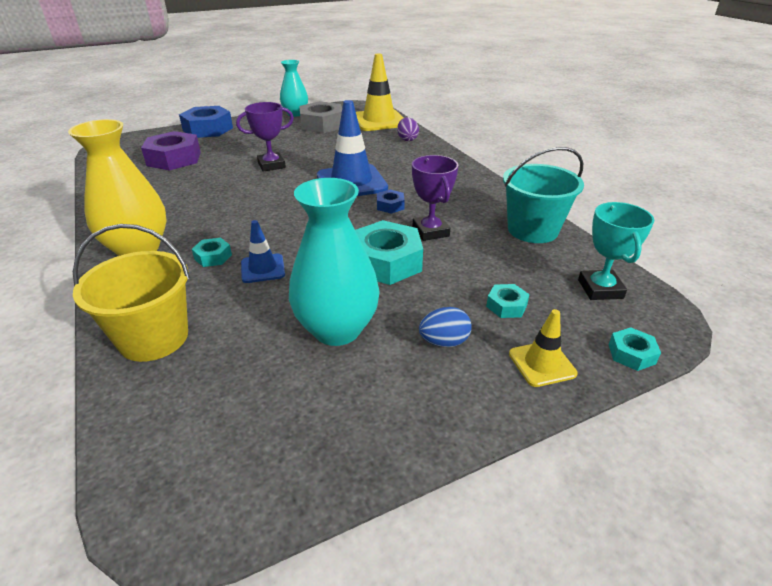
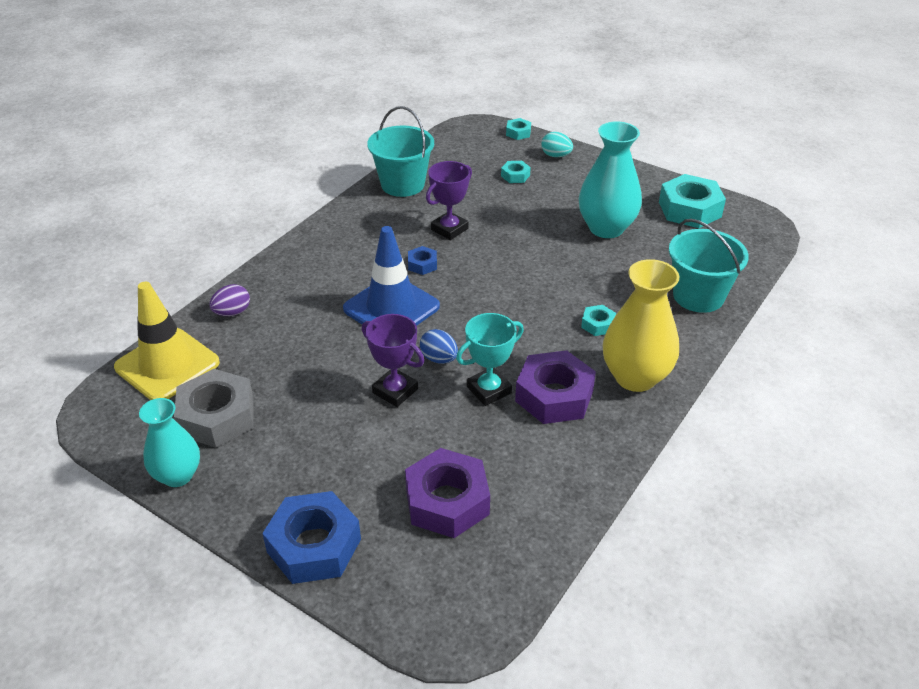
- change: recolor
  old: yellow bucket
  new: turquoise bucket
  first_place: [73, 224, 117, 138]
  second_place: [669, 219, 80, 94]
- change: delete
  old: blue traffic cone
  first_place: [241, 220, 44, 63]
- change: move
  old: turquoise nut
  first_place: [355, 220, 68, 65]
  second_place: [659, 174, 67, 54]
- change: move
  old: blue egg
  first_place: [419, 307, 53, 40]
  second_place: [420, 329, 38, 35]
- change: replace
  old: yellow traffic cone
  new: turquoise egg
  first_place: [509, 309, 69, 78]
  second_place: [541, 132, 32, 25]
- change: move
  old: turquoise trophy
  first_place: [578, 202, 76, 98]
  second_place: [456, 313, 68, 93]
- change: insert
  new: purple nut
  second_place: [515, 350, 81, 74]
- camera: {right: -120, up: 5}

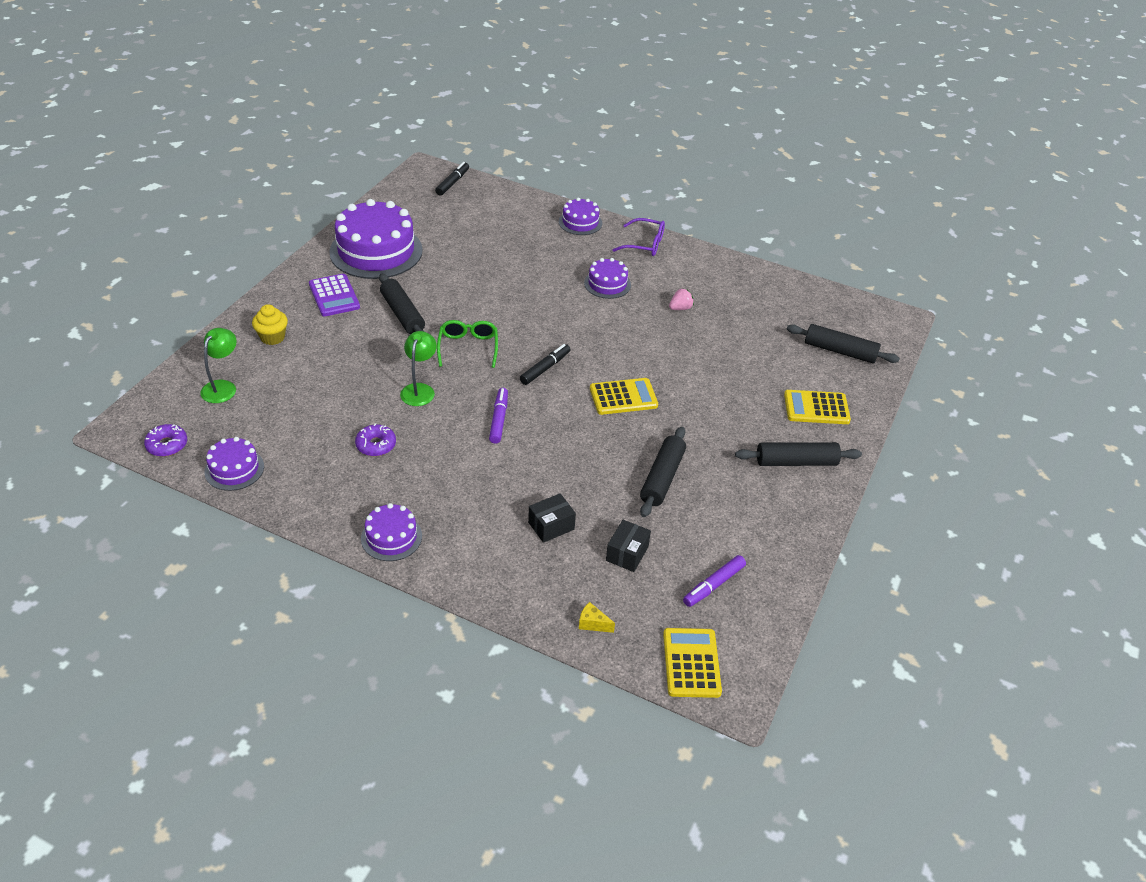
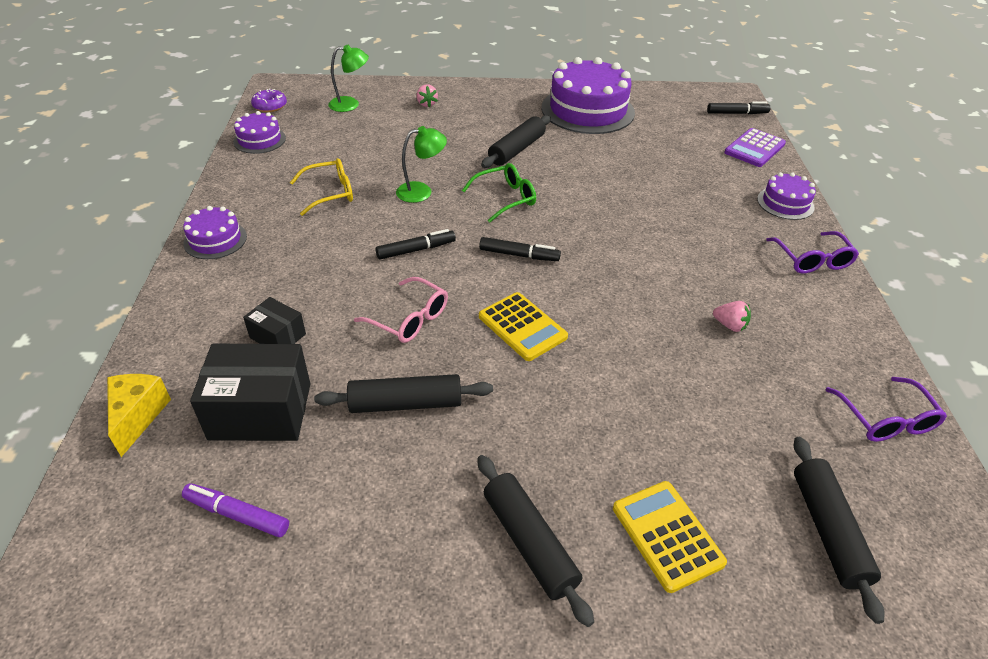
- change: replace
  old: yellow cupcake
  new: pink strawberry
  first_place: [252, 304, 36, 41]
  second_place: [417, 84, 21, 23]
- change: move
  old: purple calculator
  first_place: [309, 274, 51, 42]
  second_place: [724, 128, 62, 39]
- change: replace
  old: purple donut
  new: yellow glasses
  first_place: [355, 423, 41, 33]
  second_place: [290, 158, 63, 58]
- change: recolor
  old: purple marker
  new: black marker
  first_place: [489, 388, 19, 55]
  second_place: [375, 229, 81, 31]
- change: resize
  old: yellow cheese
  first_place: [579, 602, 36, 31]
  second_place: [107, 374, 64, 83]
  factor: 1.76
- change: delete
  old: purple cake
  first_place: [584, 258, 47, 41]
- change: resize
  old: black box
  first_place: [606, 520, 45, 52]
  second_place: [190, 344, 121, 97]
  factor: 1.85
- change: delete
  old: yellow calculator
  first_place: [663, 628, 59, 70]
- change: insert
  new: pink glasses
  second_place: [354, 277, 94, 66]
- change: insert
  new: purple glasses
  second_place: [825, 377, 122, 65]
- camera: {right: 65, up: 0}

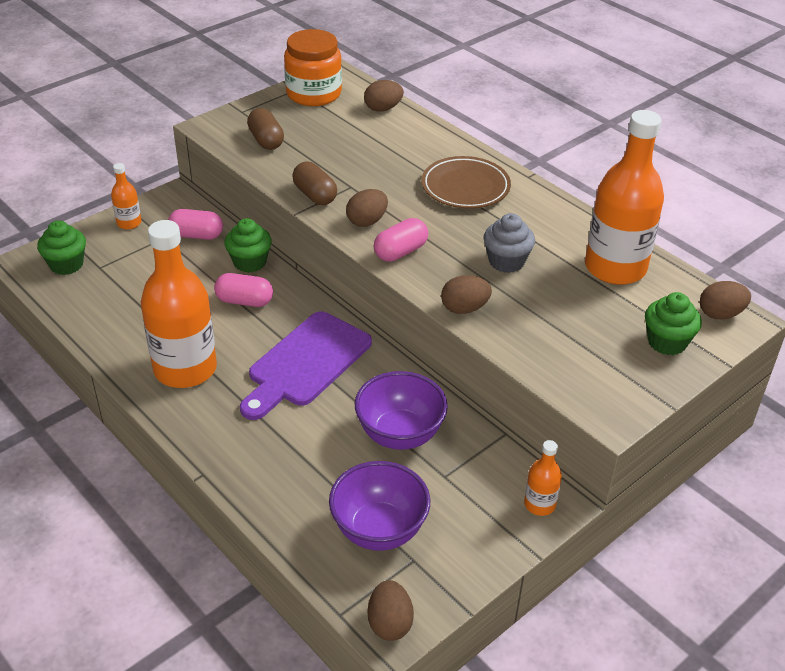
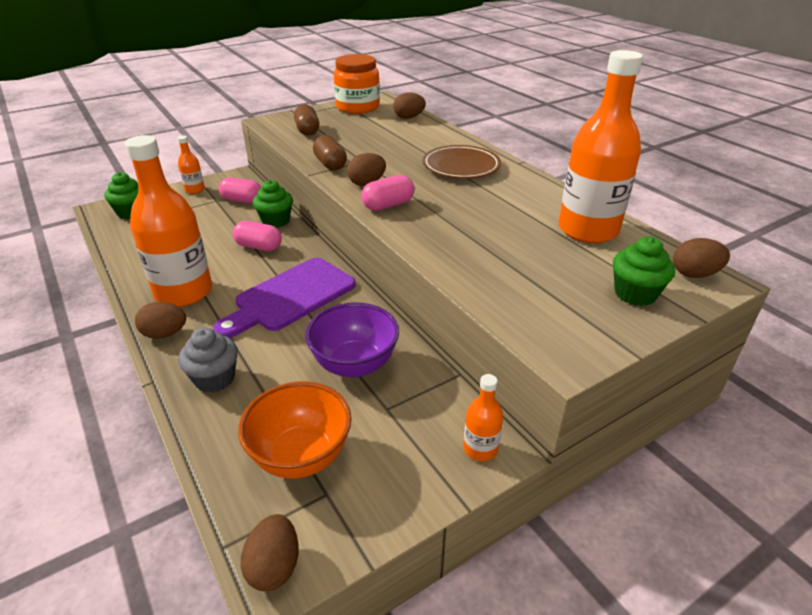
- change: recolor
  old: purple bowl
  new: orange bowl
  first_place: [329, 461, 101, 90]
  second_place: [238, 382, 113, 97]
- change: move
  old: brown egg
  first_place: [441, 275, 51, 39]
  second_place: [135, 302, 51, 37]
- change: move
  old: grey cupcake
  first_place: [483, 213, 52, 60]
  second_place: [178, 328, 60, 64]
- camera: {right: 10, up: -5}

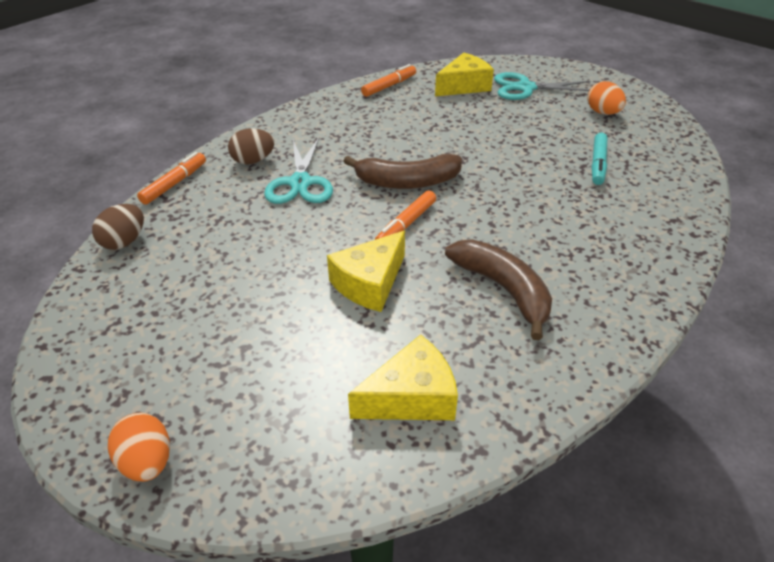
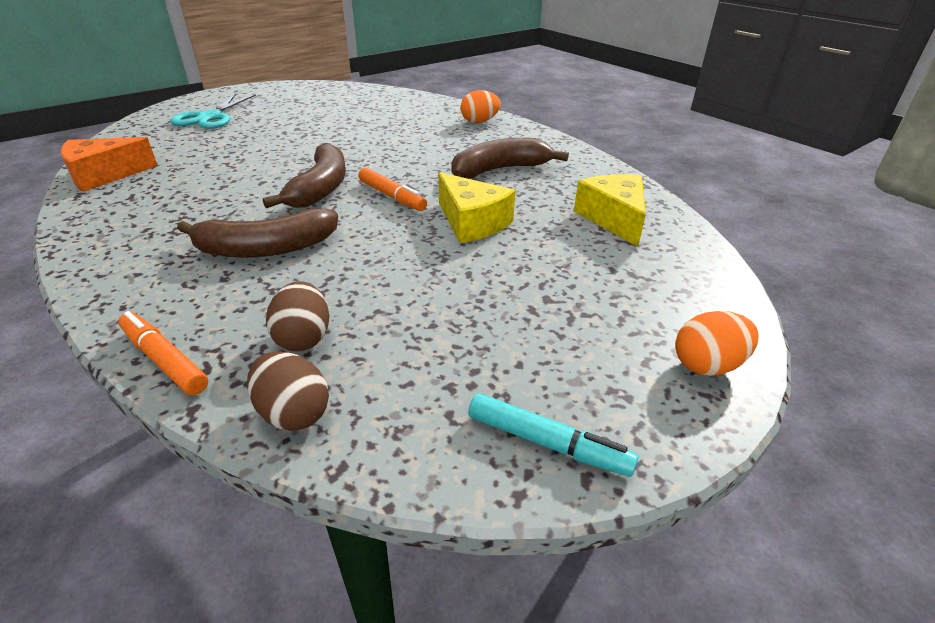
- change: move
  old: brown egg
  first_place: [228, 128, 46, 36]
  second_place: [266, 281, 63, 70]
- change: replace
  old: turquoise scissors
  new: brown banana
  first_place: [264, 138, 69, 66]
  second_place: [177, 208, 161, 50]
- change: replace
  old: orange marker
  new: orange cheese
  first_place: [361, 64, 55, 33]
  second_place: [61, 137, 97, 55]
- change: delete
  old: yellow cheese
  first_place: [435, 53, 59, 43]
- change: move
  old: orange egg
  first_place: [587, 81, 39, 34]
  second_place: [460, 90, 41, 33]
- change: move
  old: turquoise marker
  first_place: [591, 133, 17, 52]
  second_place: [468, 393, 170, 84]
- camera: {right: -80, up: -5}

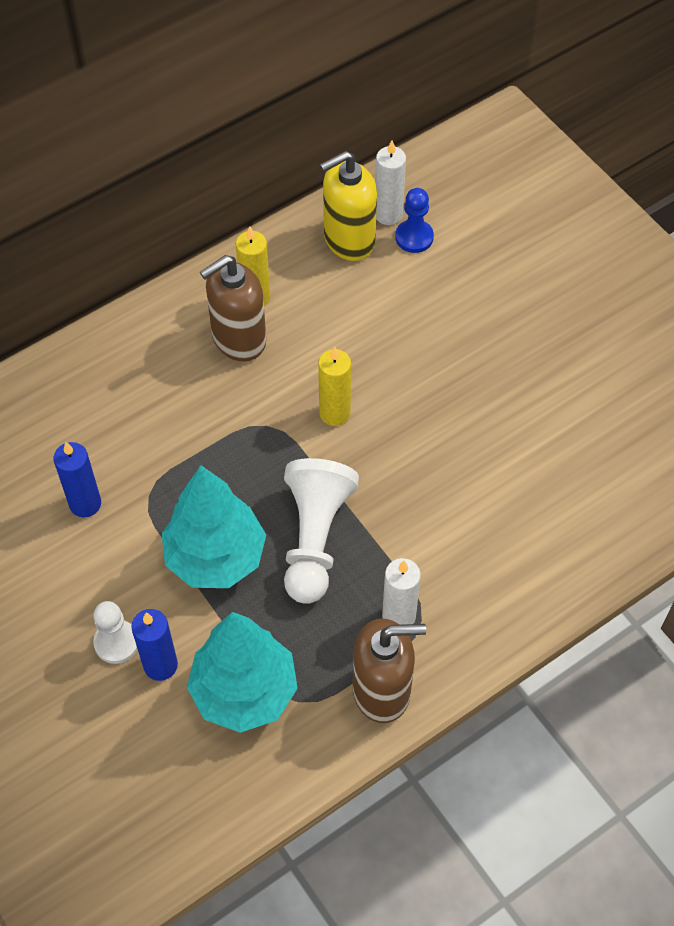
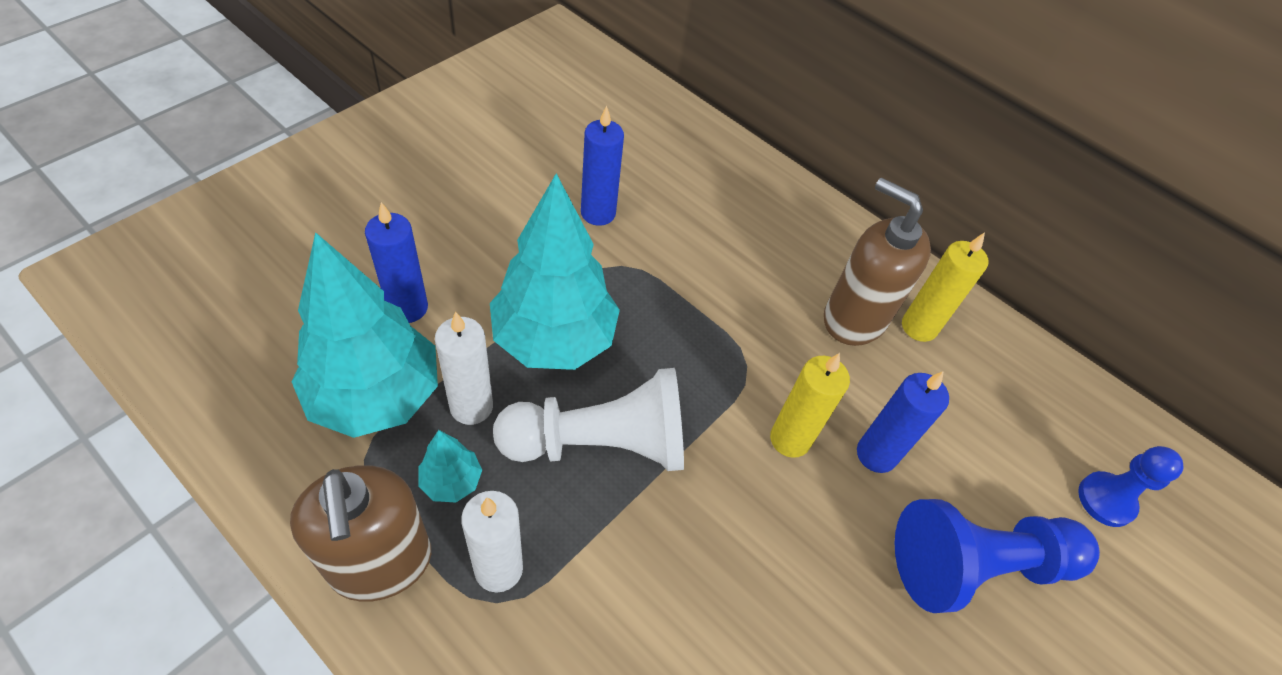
- change: delete
  old: white pawn
  first_place: [93, 601, 44, 63]
- change: delete
  old: yellow soap dispenser
  first_place: [320, 151, 57, 110]
- change: move
  old: white candle
  first_place: [375, 140, 31, 85]
  second_place: [435, 312, 58, 113]
- change: insert
  new: turquoise tree
  second_place: [418, 430, 64, 72]
- change: insert
  new: blue candle
  second_place: [857, 371, 92, 102]
- change: insert
  new: blue pawn
  second_place: [895, 499, 205, 114]
- camera: {right: 70, up: -5}

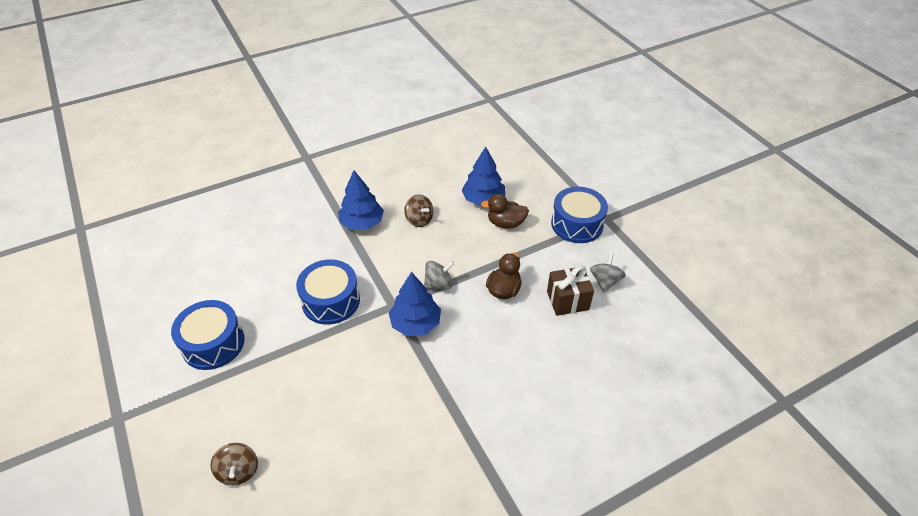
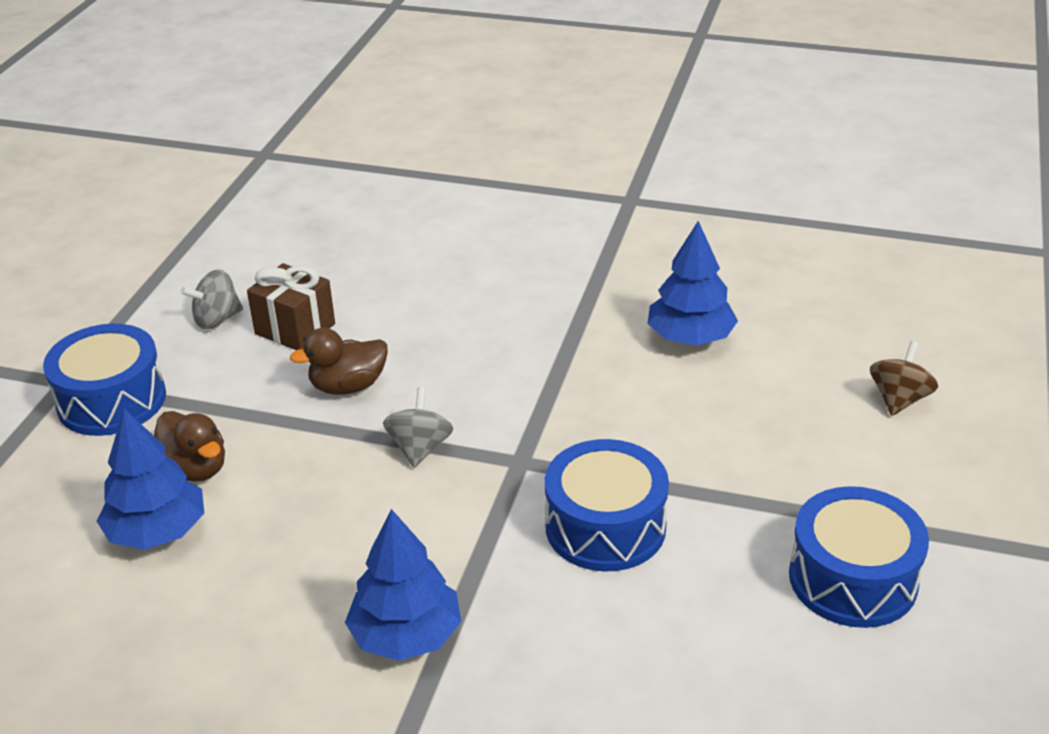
- change: move
  old: blue tree
  first_place: [389, 272, 52, 64]
  second_place: [647, 221, 91, 124]
- change: delete
  old: brown spinning top
  first_place: [404, 194, 29, 33]
- change: rotate
  old: grey spinning top
  first_place: [424, 261, 30, 29]
  second_place: [383, 387, 71, 81]
  degrees: 75
- camera: {right: -135, up: -10}

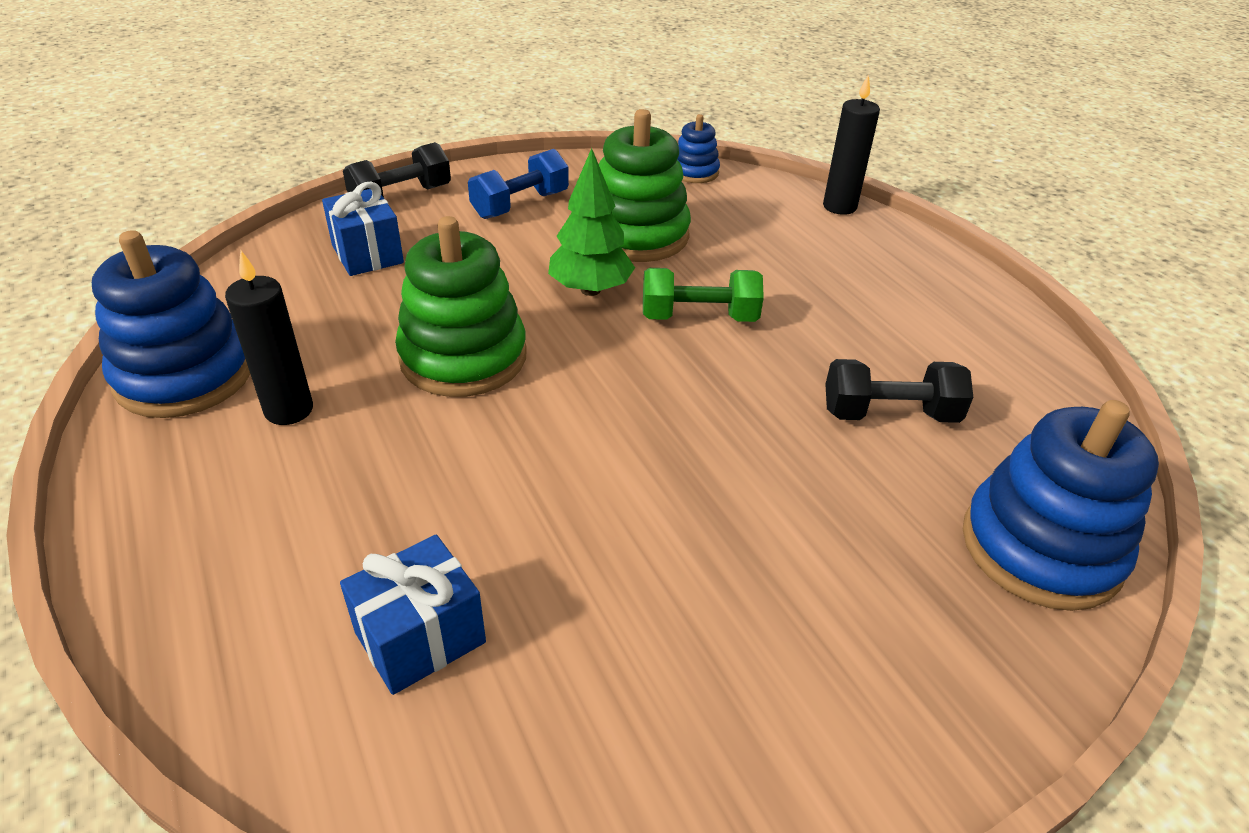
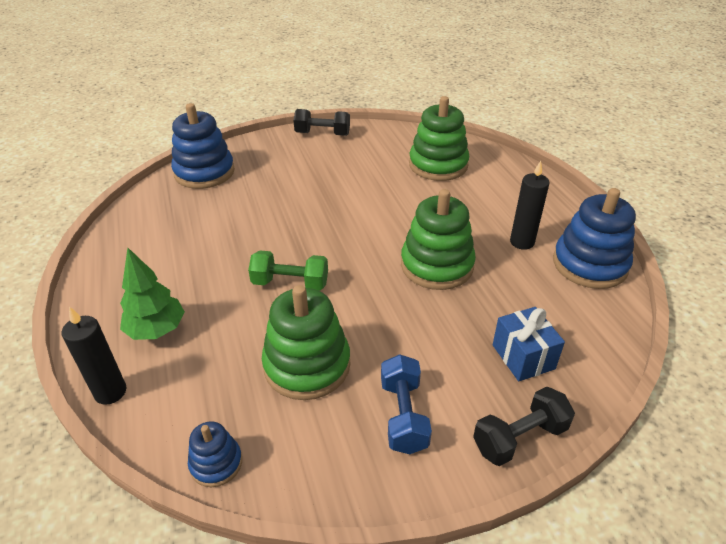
- change: replace
  old: blue gift
  new: green stacking toy
  first_place: [340, 535, 146, 160]
  second_place: [409, 96, 60, 85]
- change: rotate
  old: blue dumbbell
  first_place: [468, 149, 101, 70]
  second_place: [381, 354, 51, 100]
  degrees: -60
- change: move
  old: green tree
  first_place: [548, 148, 87, 148]
  second_place: [120, 248, 65, 92]
- change: move
  old: black dumbbell
  first_place: [825, 359, 148, 64]
  second_place: [293, 109, 57, 27]
- camera: {right: -170, up: 0}

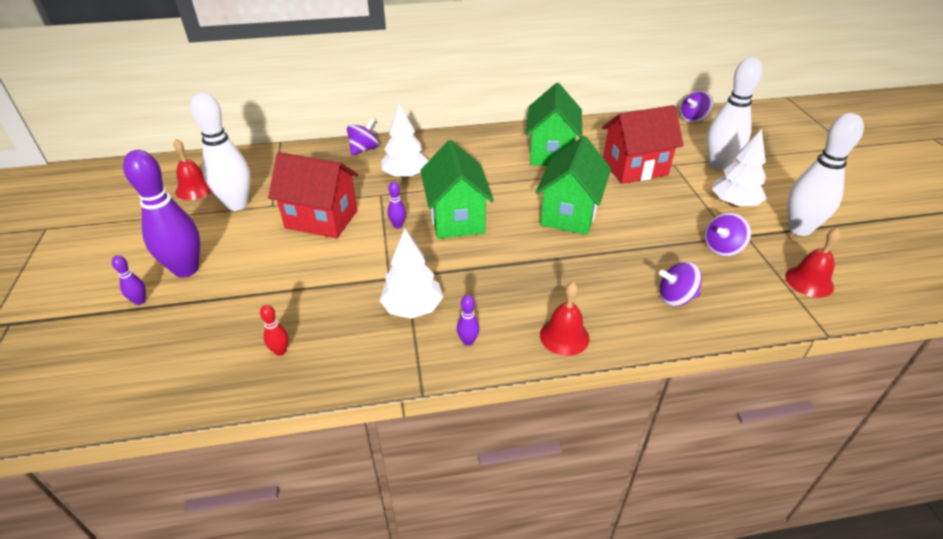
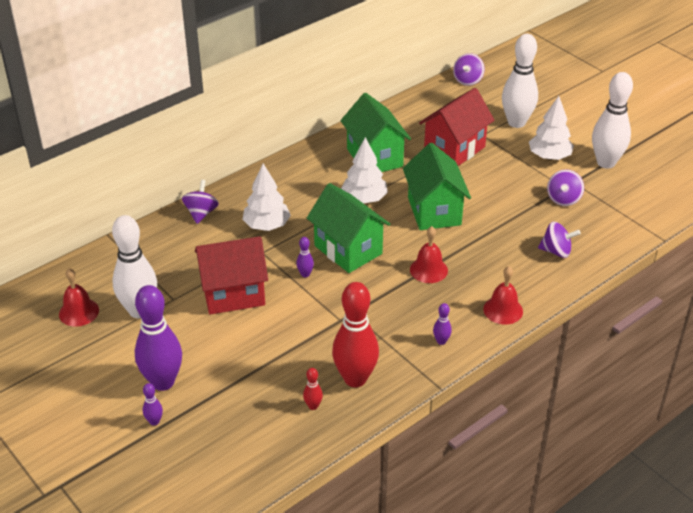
- change: move
  old: white tree
  first_place: [380, 228, 63, 91]
  second_place: [341, 137, 47, 67]
- change: rotate
  old: purple spinning top
  first_place: [659, 262, 43, 44]
  second_place: [538, 222, 43, 36]
  degrees: -135
- change: move
  old: red bell
  first_place: [785, 228, 56, 70]
  second_place: [410, 226, 38, 57]
- change: insert
  new: red bowling pin
  second_place: [332, 282, 47, 105]
- camera: {right: -30, up: 0}

